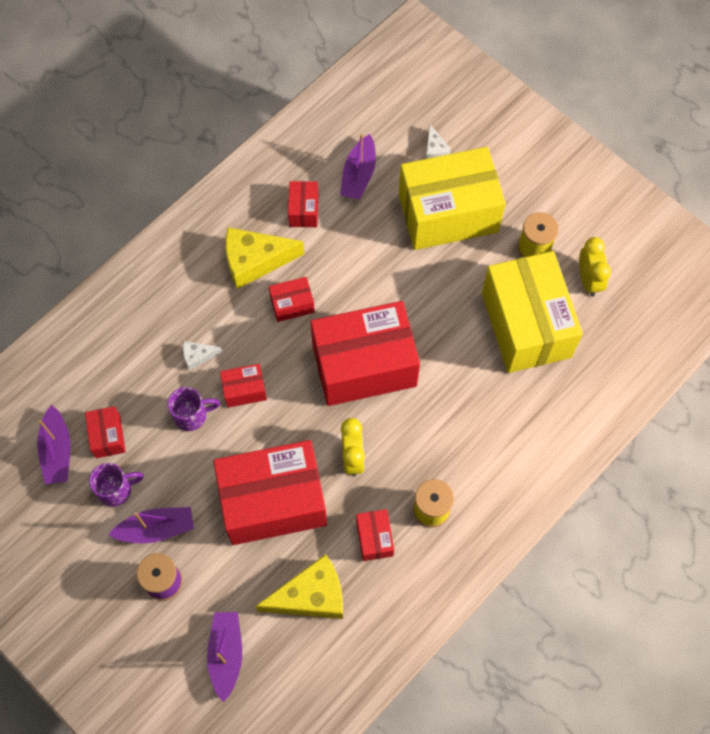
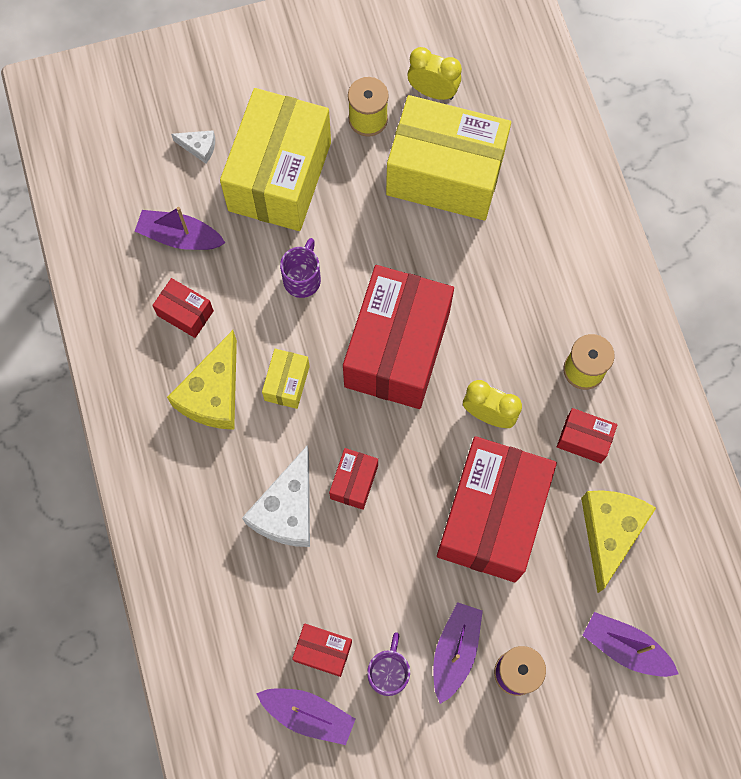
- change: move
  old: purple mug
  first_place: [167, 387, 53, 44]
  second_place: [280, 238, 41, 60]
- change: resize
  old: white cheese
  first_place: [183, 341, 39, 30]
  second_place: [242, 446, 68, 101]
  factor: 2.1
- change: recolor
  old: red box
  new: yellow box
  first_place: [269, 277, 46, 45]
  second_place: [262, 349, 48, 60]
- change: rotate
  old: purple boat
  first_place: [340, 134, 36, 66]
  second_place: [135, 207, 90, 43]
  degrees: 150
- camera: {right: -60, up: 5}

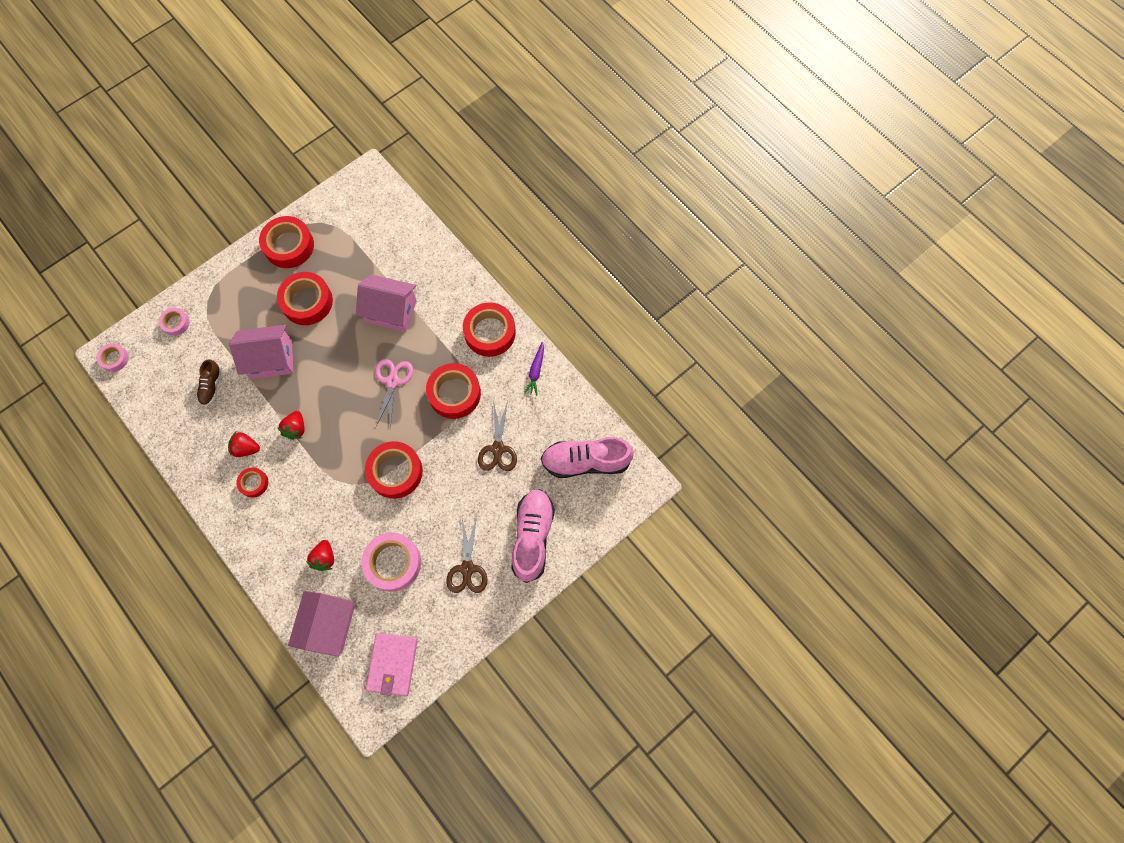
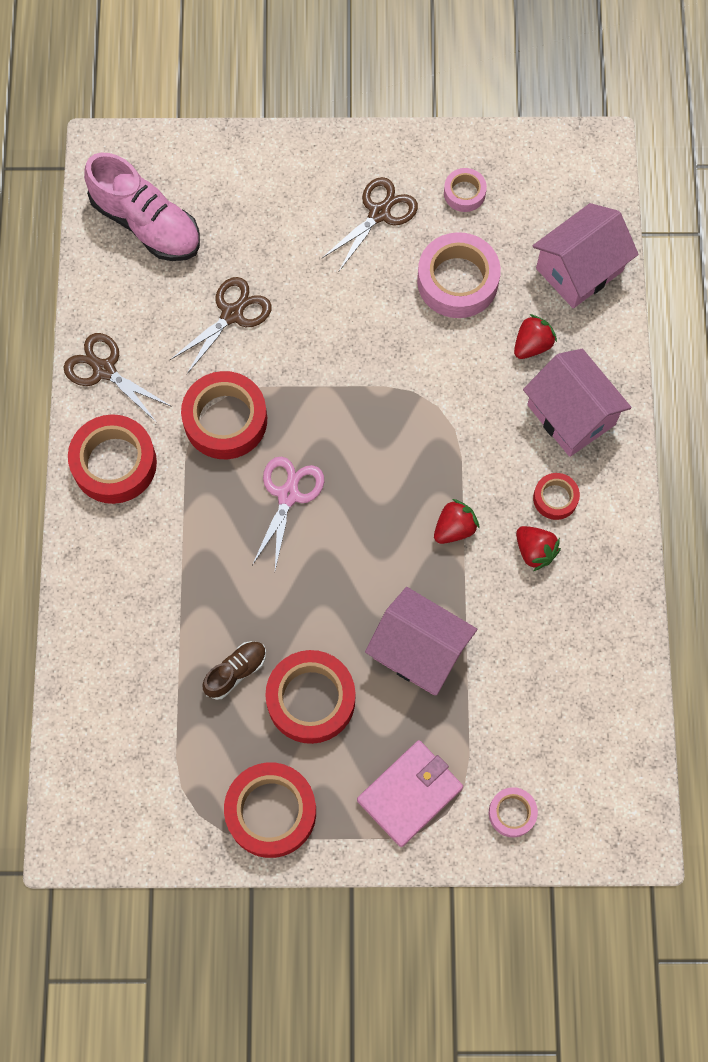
- change: move
  old: pink tape
  first_place: [97, 343, 32, 29]
  second_place: [444, 168, 43, 44]
- change: move
  old: brown shoe
  first_place: [197, 359, 25, 47]
  second_place: [202, 641, 64, 59]
- change: move
  old: pink house
  first_place: [356, 274, 61, 58]
  second_place: [523, 349, 109, 108]
- change: delete
  old: red tape
  first_place: [365, 441, 58, 58]
- change: move
  old: pink wallet
  first_place: [366, 633, 52, 63]
  second_place: [357, 740, 106, 107]
- change: rotate
  old: pink scissors
  first_place: [375, 359, 38, 71]
  second_place: [252, 457, 72, 113]
  degrees: 150
- change: delete
  old: pink shoe
  first_place: [511, 489, 44, 94]
- change: replace
  old: purple carrot
  new: brown scissors
  first_place: [524, 342, 20, 54]
  second_place: [63, 333, 109, 90]
- camera: {right: -140, up: 0}

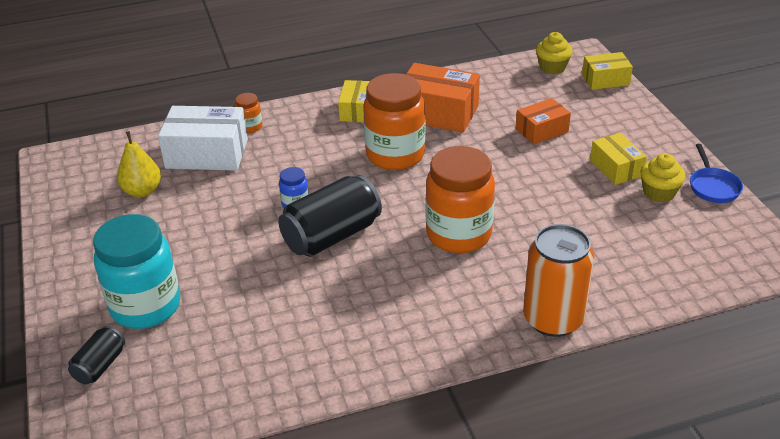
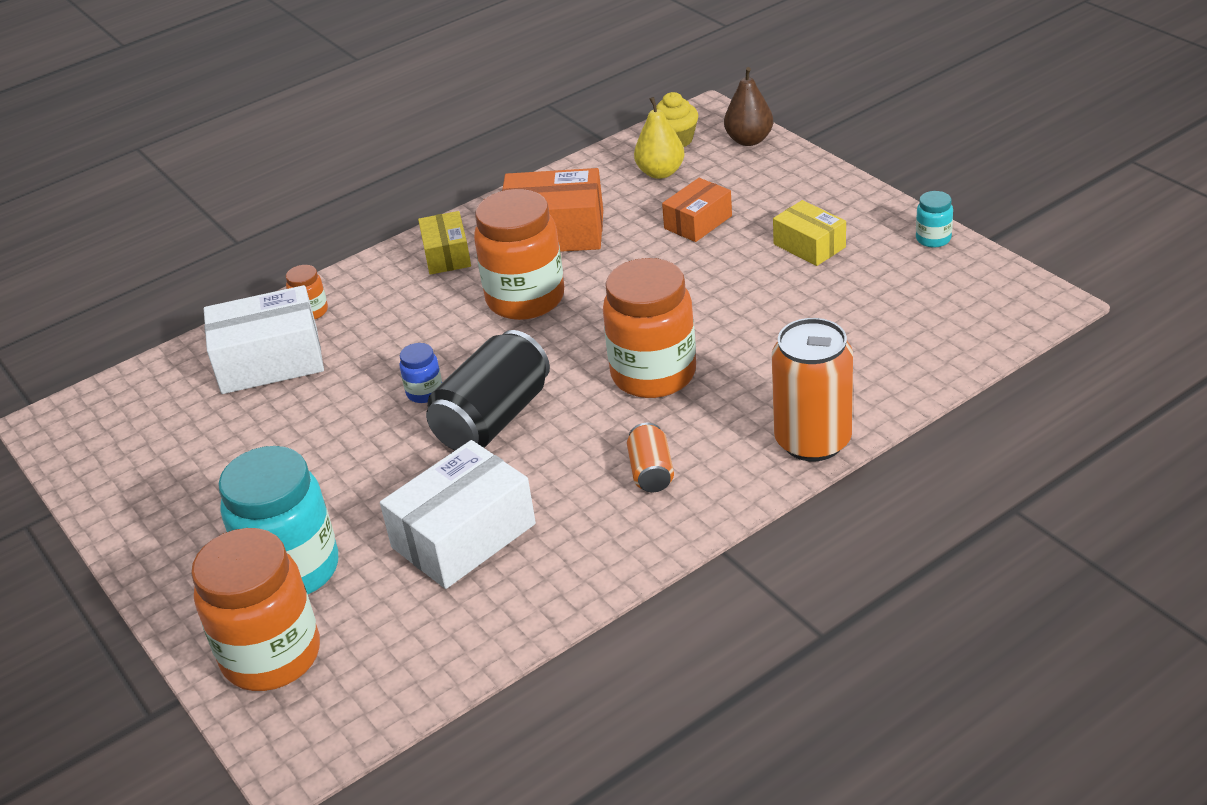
- change: replace
  old: black can
  new: orange jar
  first_place: [68, 326, 57, 58]
  second_place: [191, 528, 129, 163]
- change: move
  old: yellow pear
  first_place: [117, 131, 44, 66]
  second_place: [634, 97, 50, 82]
- change: replace
  old: yellow box
  new: brown pear
  first_place: [582, 52, 51, 38]
  second_place: [724, 67, 49, 79]
- change: delete
  old: yellow cupcake
  first_place: [640, 153, 46, 49]
- change: replace
  old: blue pan
  new: turquoise jar
  first_place: [690, 144, 53, 59]
  second_place: [916, 191, 37, 57]
- change: insert
  new: white box
  second_place: [380, 440, 156, 149]
- change: insert
  new: orange can
  second_place: [627, 423, 47, 69]
- camera: {right: -15, up: 0}

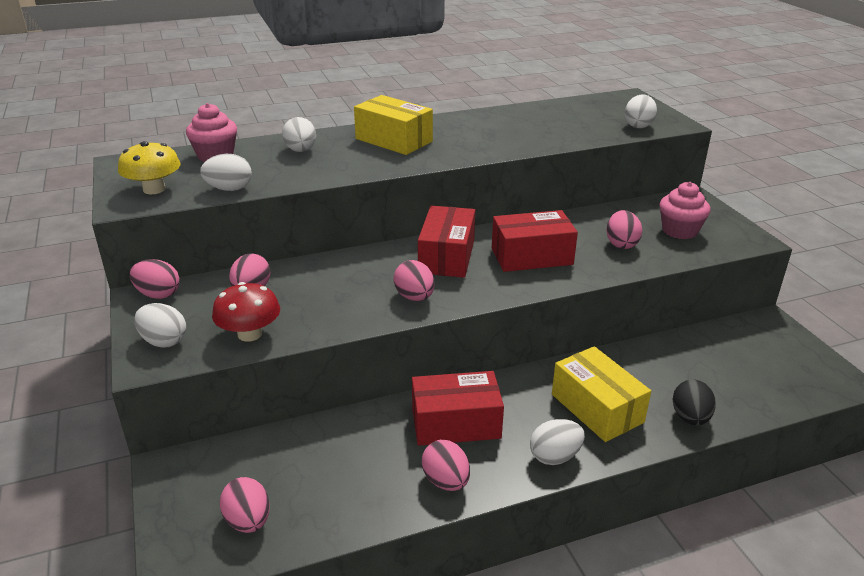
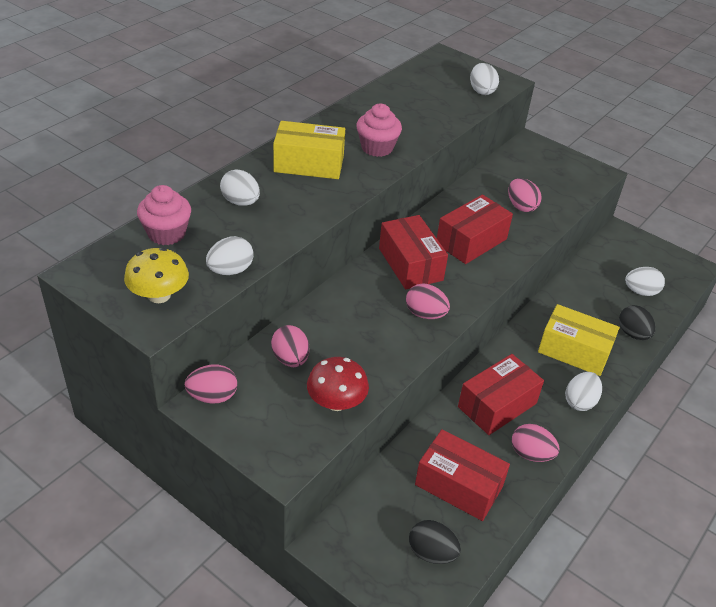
- change: move
  old: white egg
  first_place: [134, 303, 52, 45]
  second_place: [625, 267, 40, 29]
- change: recolor
  old: pink egg
  new: black egg
  first_place: [220, 477, 50, 56]
  second_place: [409, 520, 52, 44]
- change: move
  old: pink cupcake
  first_place: [659, 182, 52, 57]
  second_place: [356, 103, 46, 54]
- change: insert
  new: red box
  second_place: [415, 429, 95, 92]
- camera: {right: -35, up: 10}

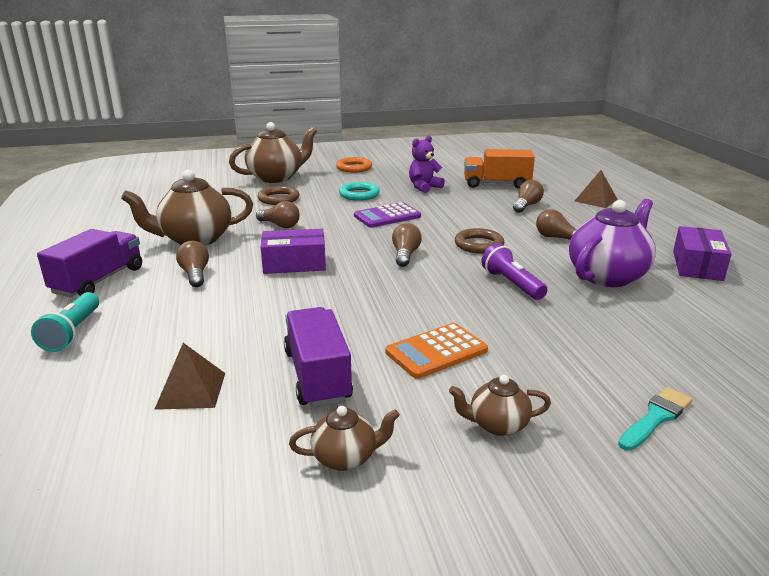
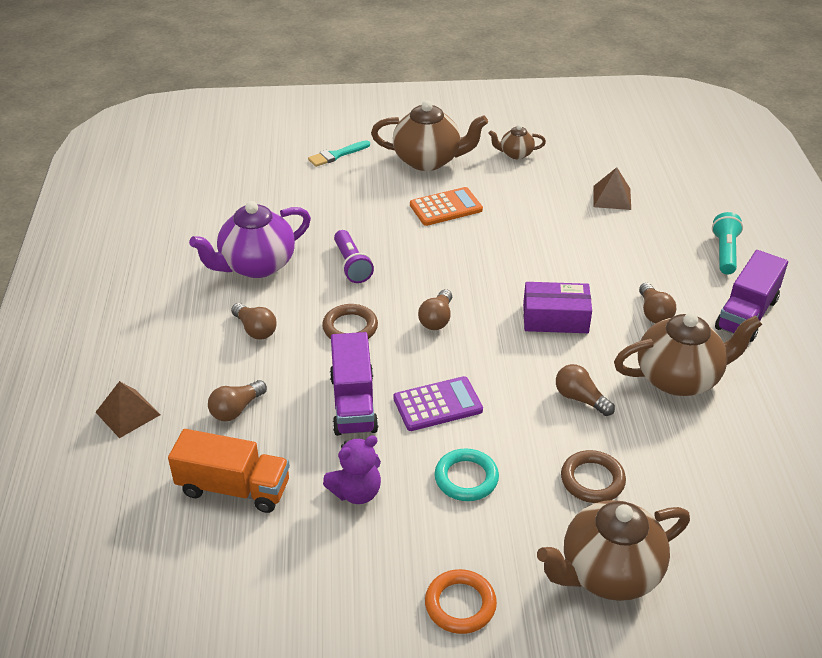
- change: move
  old: purple truck
  first_place: [284, 307, 69, 101]
  second_place: [330, 332, 48, 104]
- change: resize
  old: brown teapot
  first_place: [449, 375, 102, 61]
  second_place: [371, 100, 117, 71]
  factor: 1.98
- change: delete
  old: purple box
  first_place: [673, 226, 58, 55]
- camera: {right: -170, up: 15}

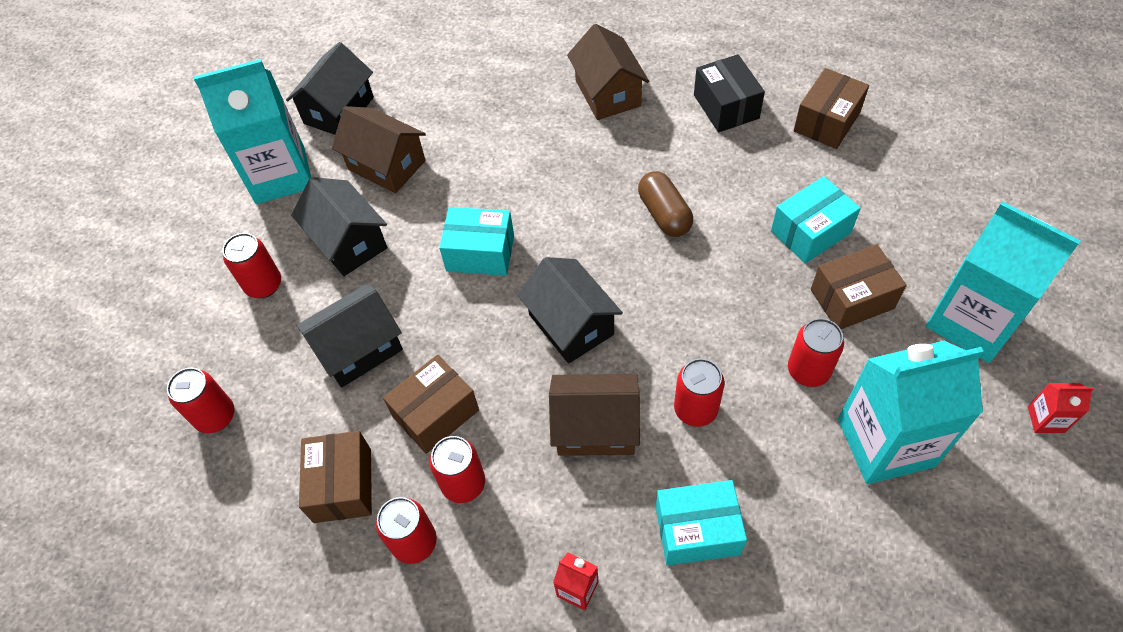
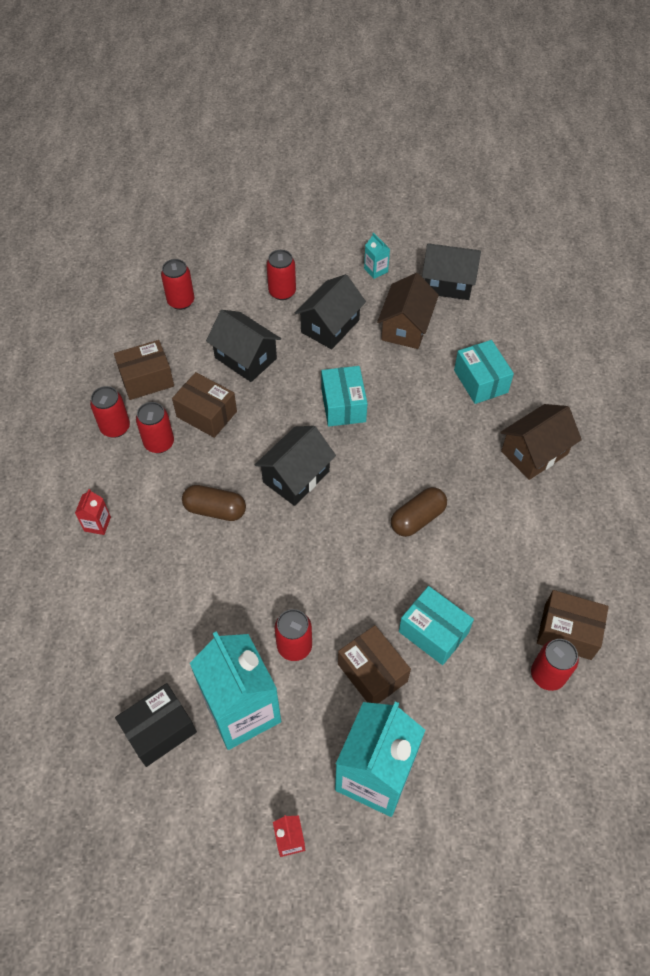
- change: resize
  old: turquoise carton
  first_place: [194, 59, 117, 145]
  second_place: [364, 233, 26, 46]
  factor: 0.4
- change: replace
  old: brown house
  new: brown capsule
  first_place: [549, 374, 91, 82]
  second_place: [182, 485, 64, 36]
- change: move
  old: turquoise box
  first_place: [656, 480, 91, 86]
  second_place: [454, 340, 60, 64]
- change: move
  old: red can
  first_place: [674, 358, 51, 69]
  second_place: [531, 639, 48, 52]
- change: move
  old: black box
  first_place: [694, 54, 71, 78]
  second_place: [115, 683, 82, 84]
- camera: {right: 70, up: 0}

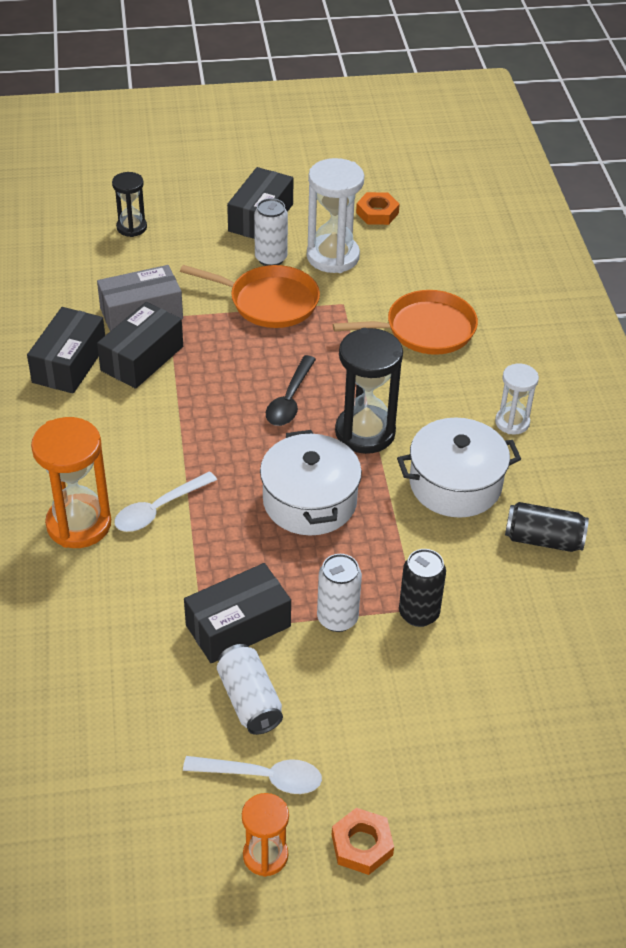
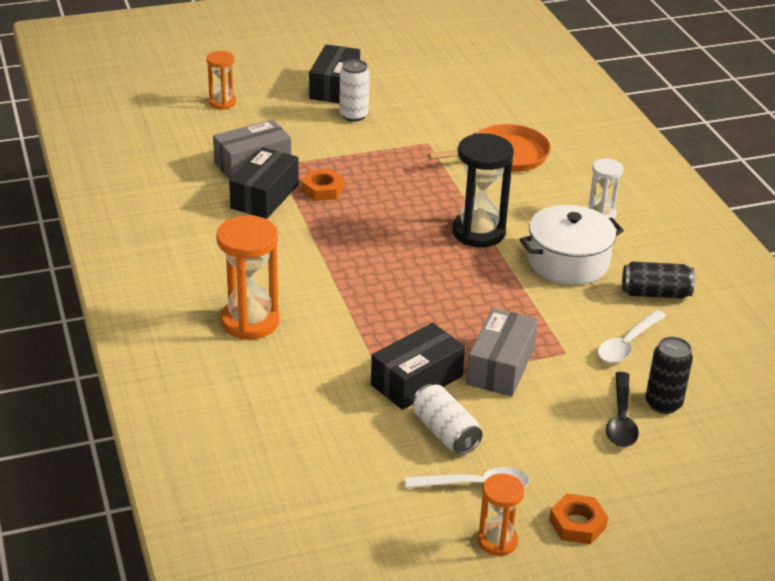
- change: delete
  old: black box
  first_place: [27, 307, 78, 87]
- change: recolor
  old: black hourglass
  new: orange hourglass
  first_place: [112, 172, 35, 65]
  second_place: [206, 51, 30, 59]
- change: move
  old: white spoon
  first_place: [114, 471, 103, 61]
  second_place: [598, 310, 68, 53]
- change: delete
  old: orange pan
  first_place: [180, 265, 140, 63]
- change: delete
  old: white pot
  first_place: [260, 430, 102, 105]
- change: move
  old: black spoon
  first_place: [266, 355, 50, 71]
  second_place: [606, 372, 33, 75]
- change: delete
  old: white hourglass
  first_place: [307, 158, 57, 115]
- change: replace
  old: white can
  new: grey box
  first_place: [317, 554, 45, 78]
  second_place: [466, 308, 72, 89]
- change: move
  old: orange nut
  first_place: [356, 192, 44, 33]
  second_place: [302, 169, 42, 32]
- change: move
  old: black can
  first_place: [399, 549, 47, 78]
  second_place: [646, 337, 47, 77]
- camera: {right: -10, up: -10}

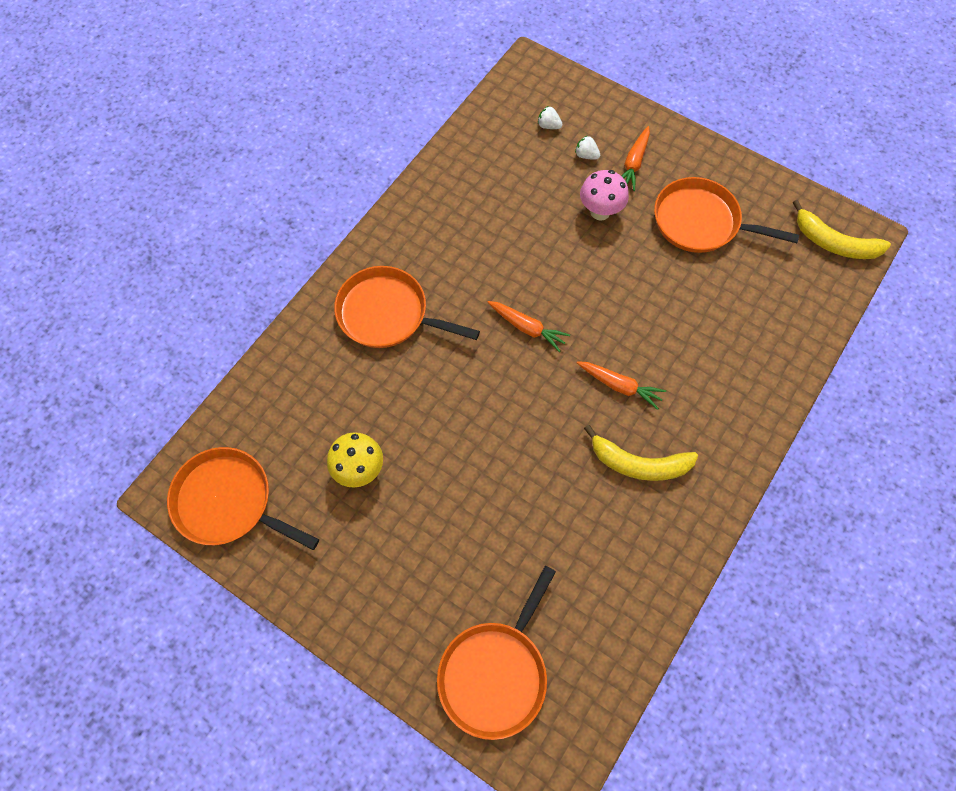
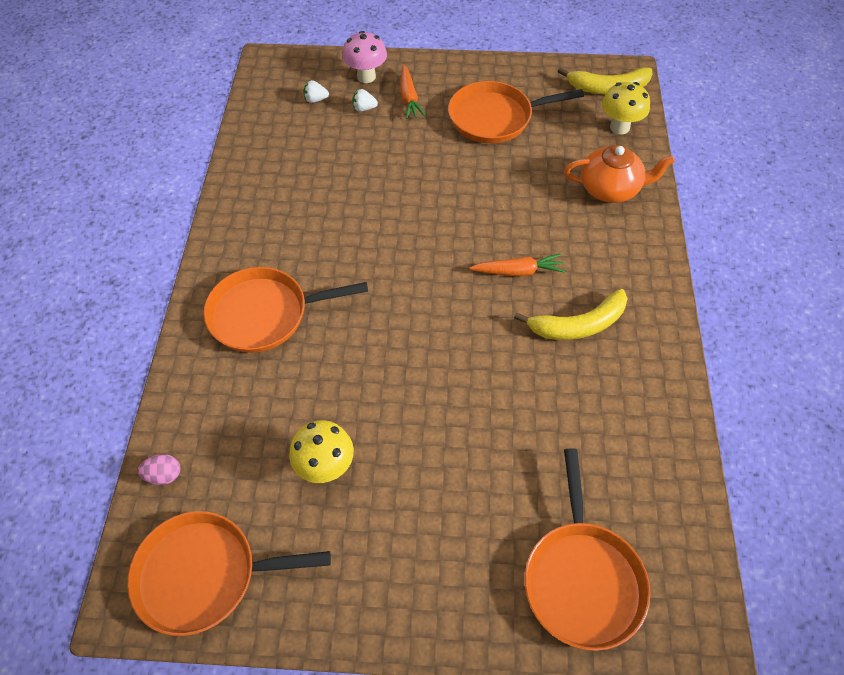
- change: delete
  old: orange carrot
  first_place: [487, 301, 83, 51]
- change: move
  old: pink mushroom
  first_place: [580, 170, 49, 50]
  second_place: [342, 31, 45, 52]
- change: insert
  new: pink egg
  second_place: [138, 454, 42, 31]
- change: insert
  new: orange teapot
  second_place: [564, 145, 111, 58]
- change: insert
  new: yellow mushroom
  second_place: [602, 82, 48, 52]
- camera: {right: -30, up: -10}

